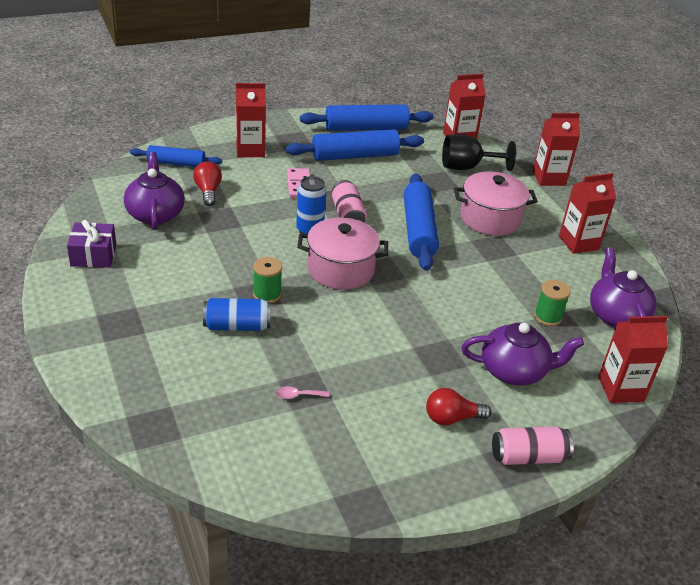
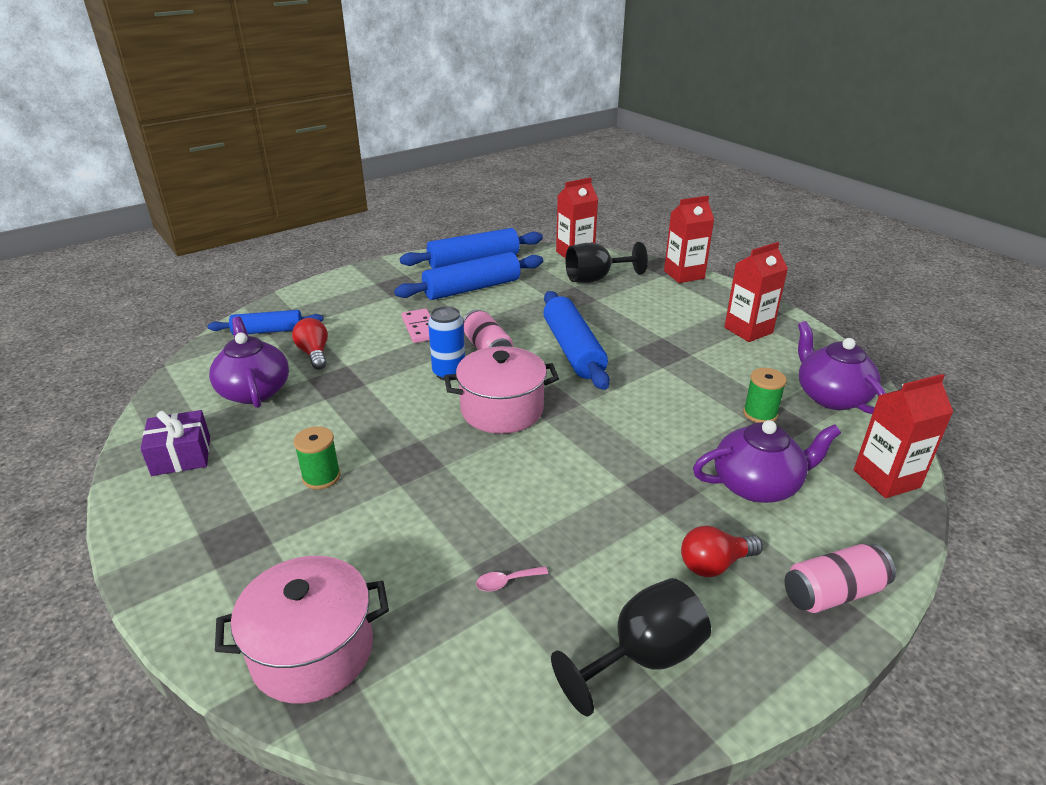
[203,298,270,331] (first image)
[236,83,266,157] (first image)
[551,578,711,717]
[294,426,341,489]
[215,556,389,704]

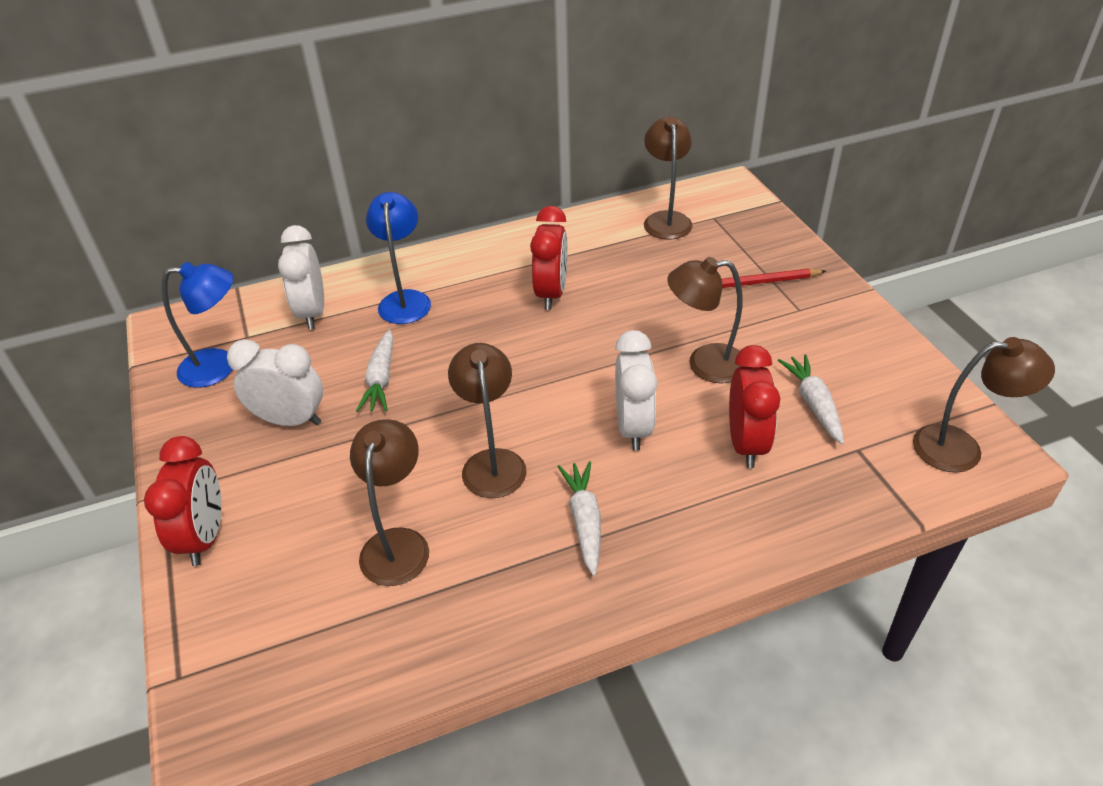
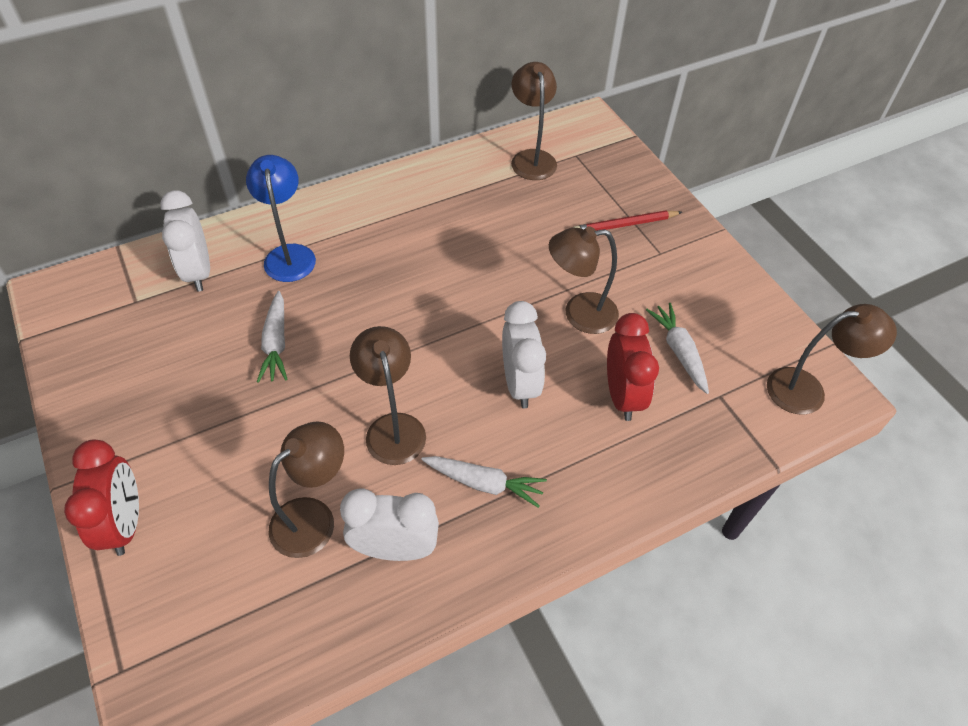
[162,262,233,388] (first image)
[530,206,568,310] (first image)
[340,489,439,561]
[269,421,344,558]
[421,456,547,508]

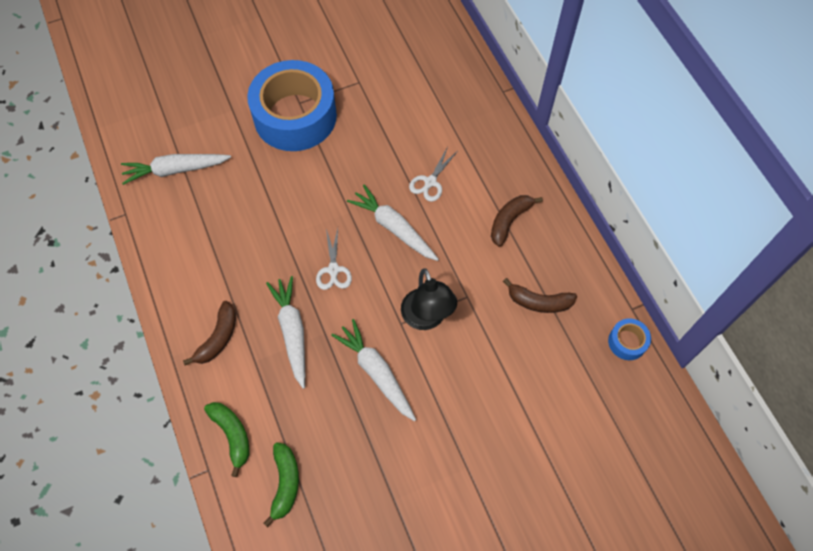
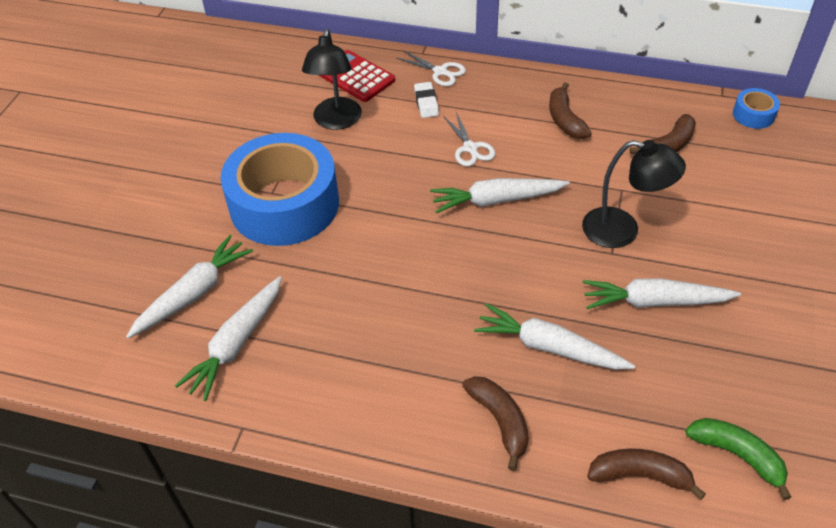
[126,235,253,338]
[302,28,362,130]
[319,50,395,102]
[414,82,439,118]
[396,50,466,86]
[587,448,706,499]

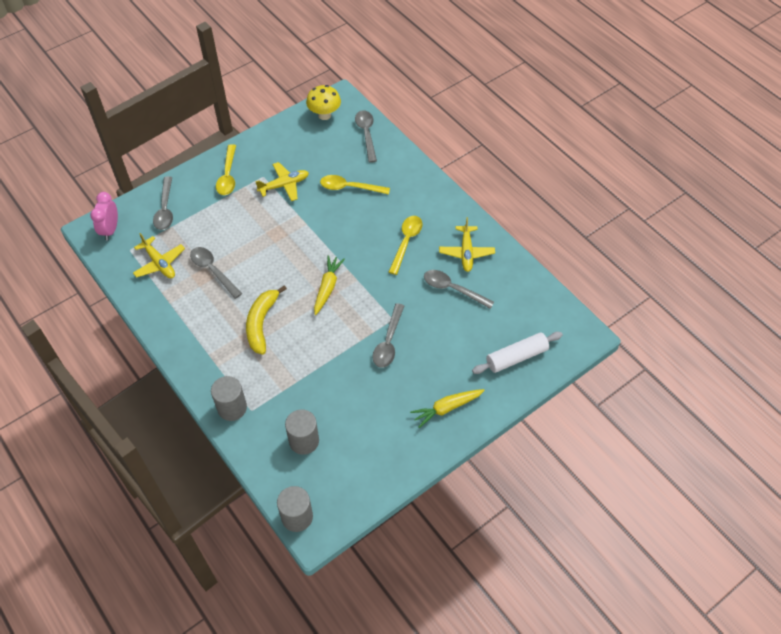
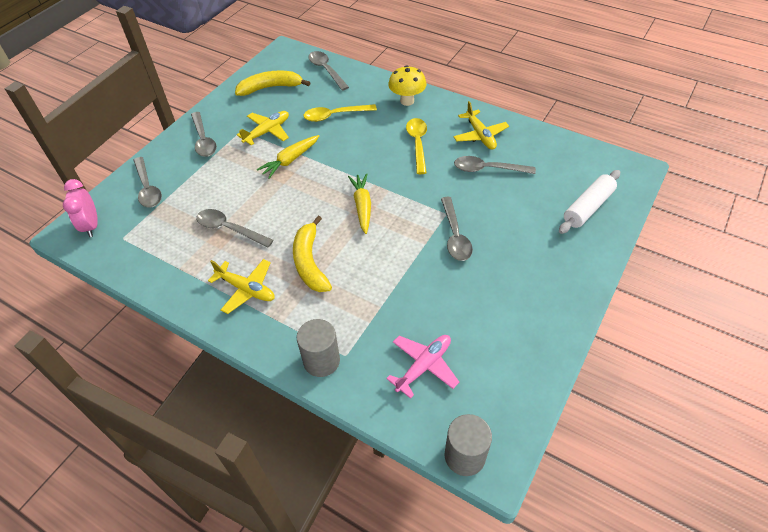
[235,71,310,96]
[208,259,275,314]
[388,65,427,106]
[257,135,319,179]
[386,335,459,399]
[191,112,217,157]

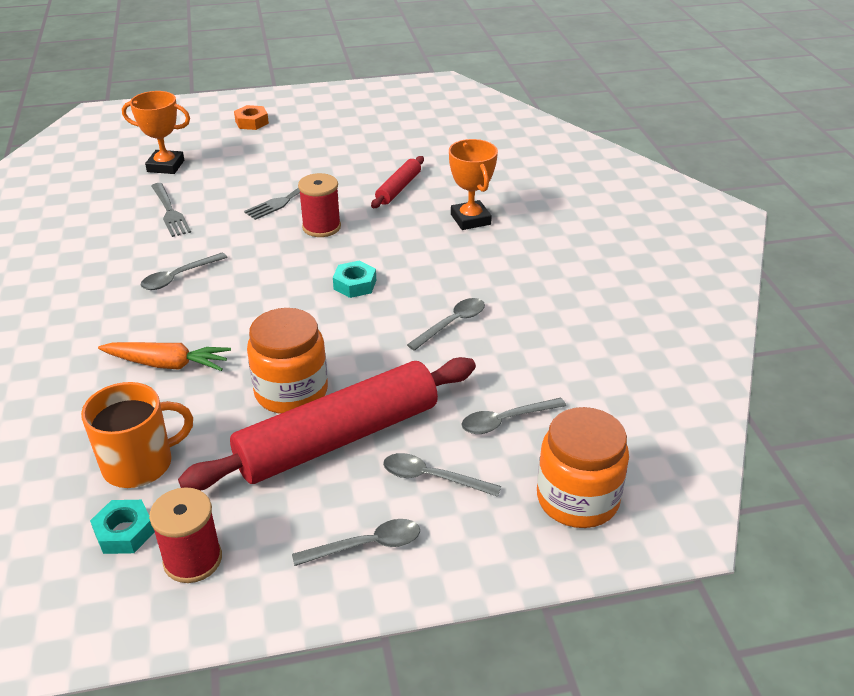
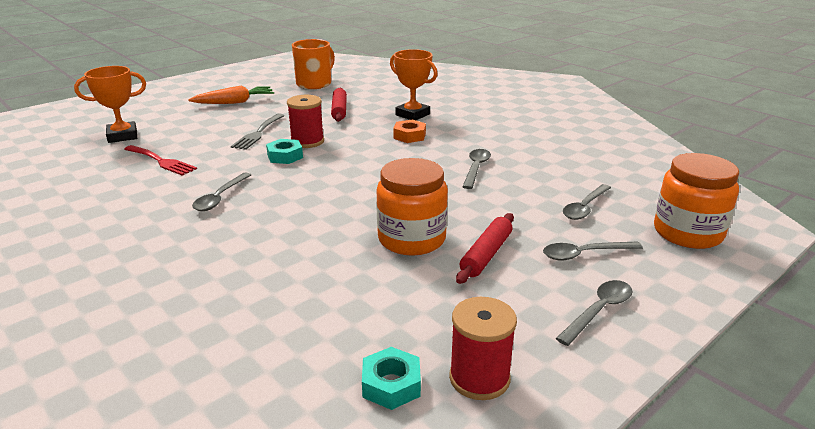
[292,39,335,89]
[188,85,274,104]
[393,120,426,143]
[266,139,303,164]
[124,145,197,176]
[456,213,514,284]

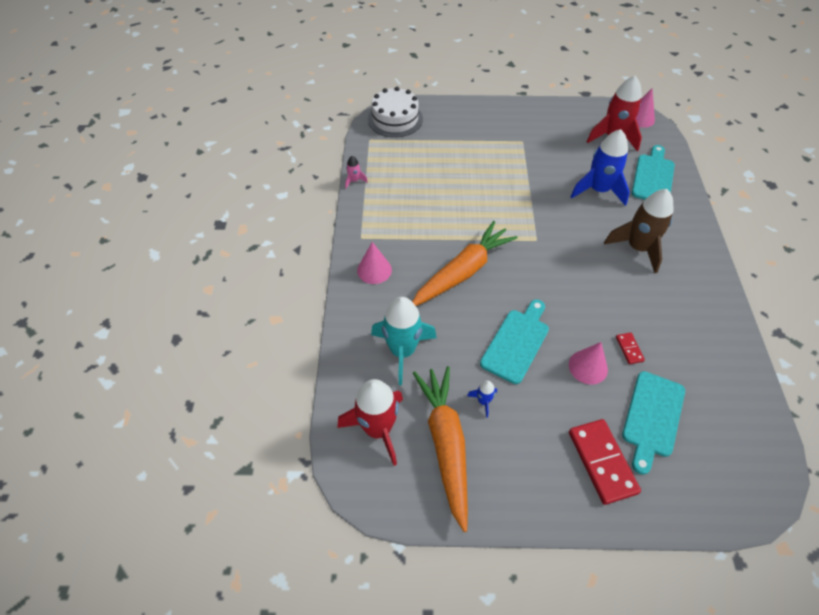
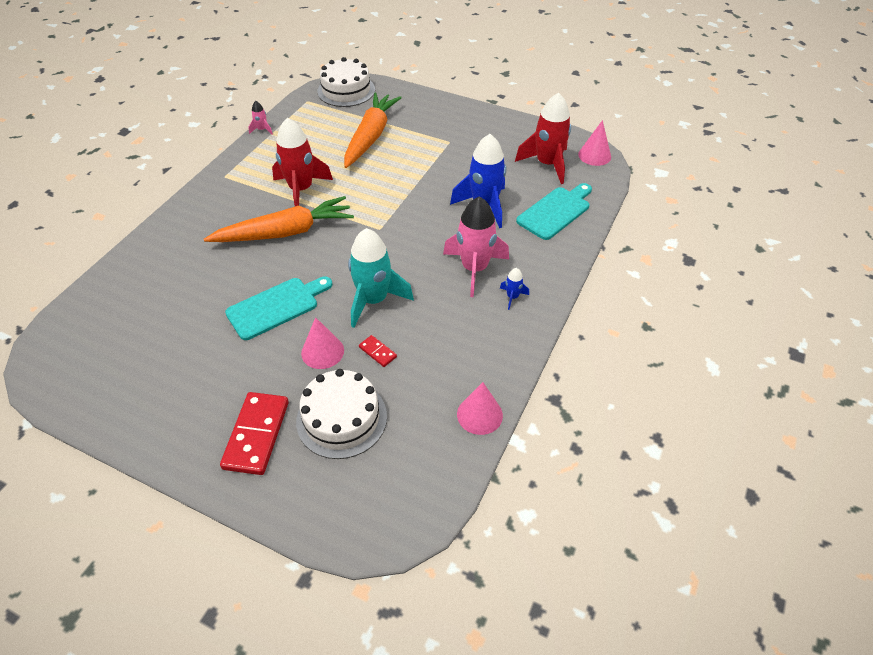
[272,118,333,206]
[457,382,503,435]
[348,228,414,328]
[344,93,402,168]
[500,268,529,310]
[296,369,387,459]
[443,197,509,297]
[359,335,397,367]

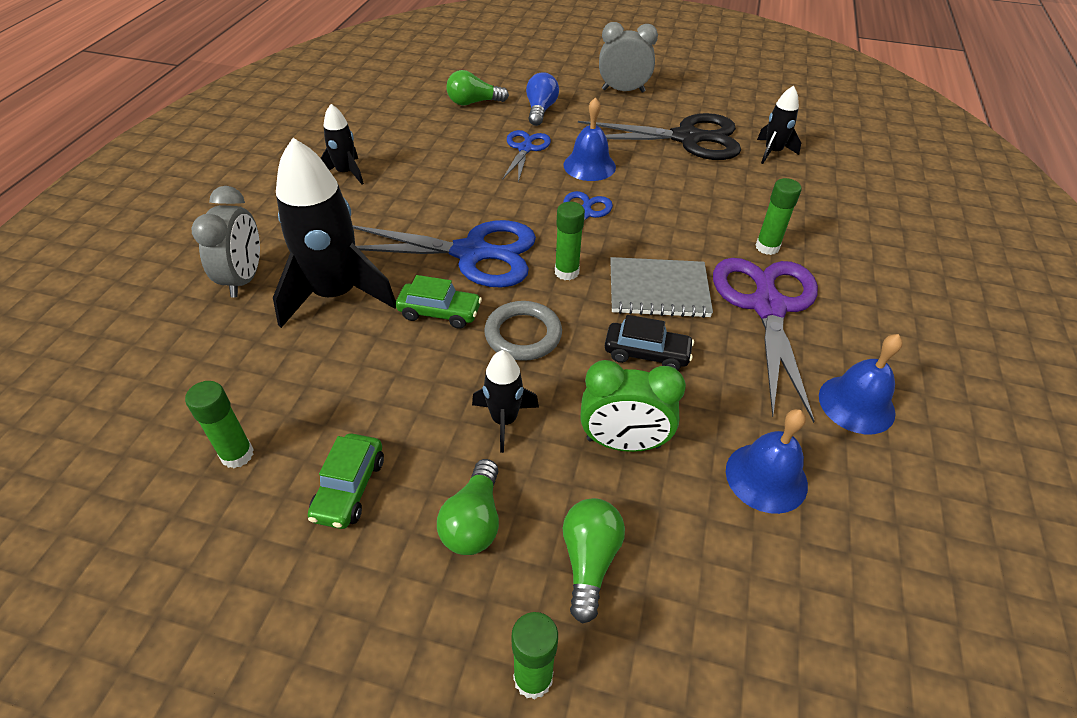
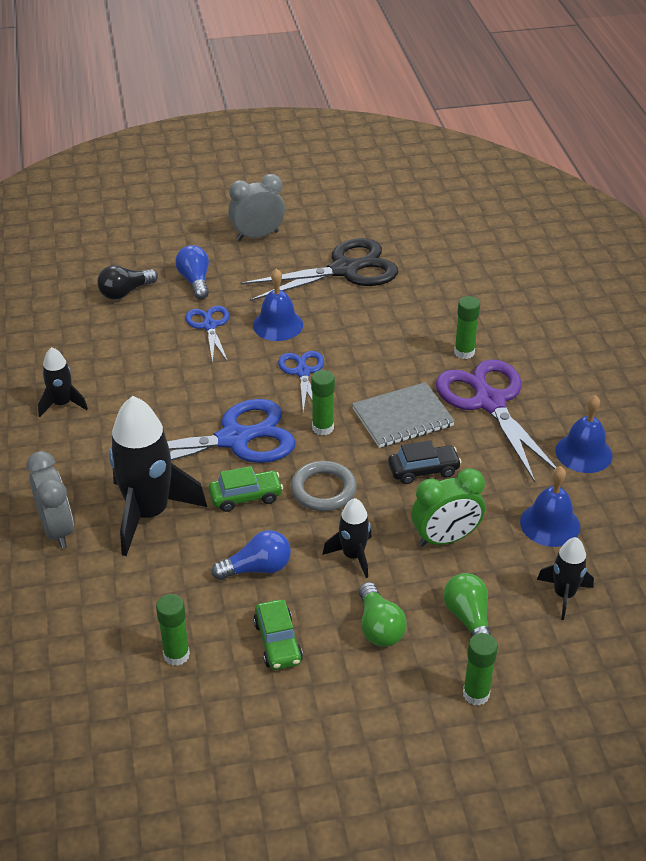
[212,530,291,580]
[537,537,594,620]
[97,265,158,300]

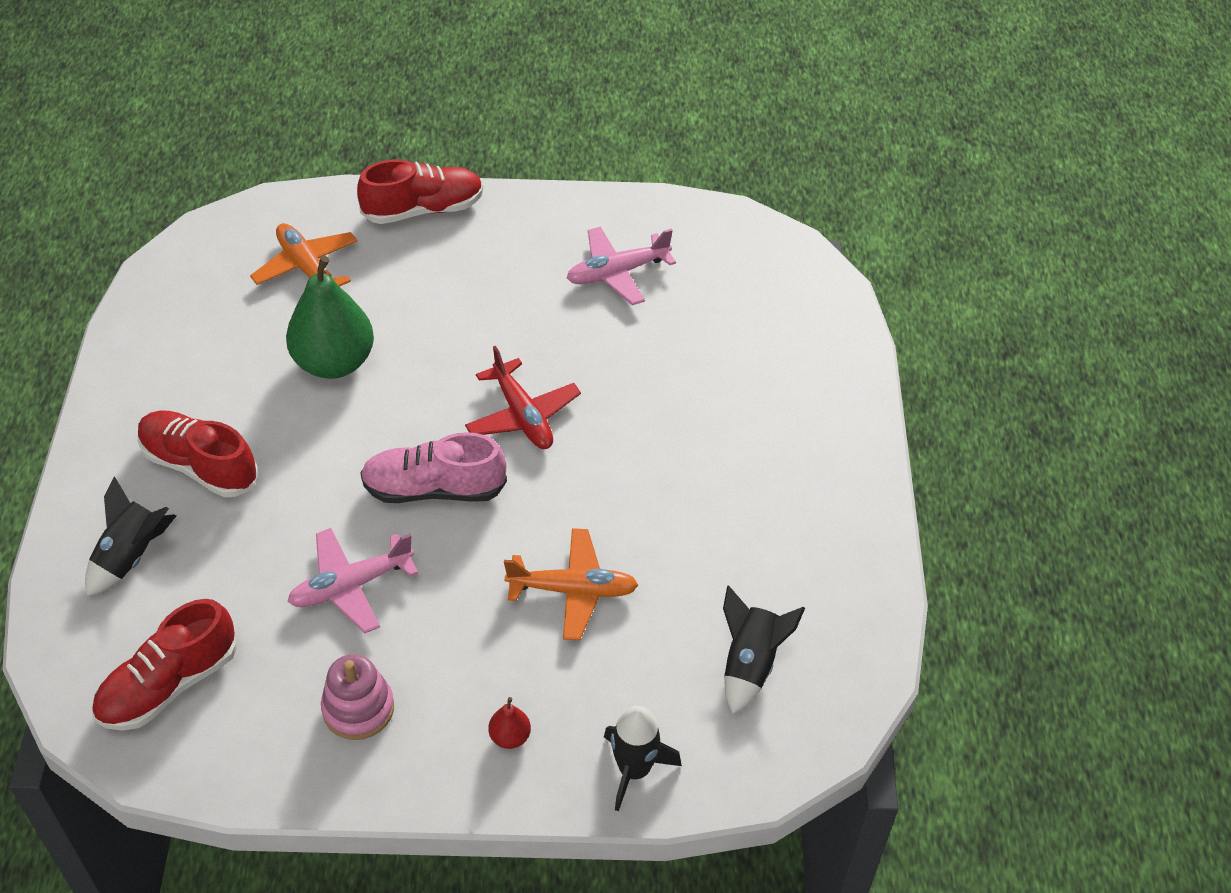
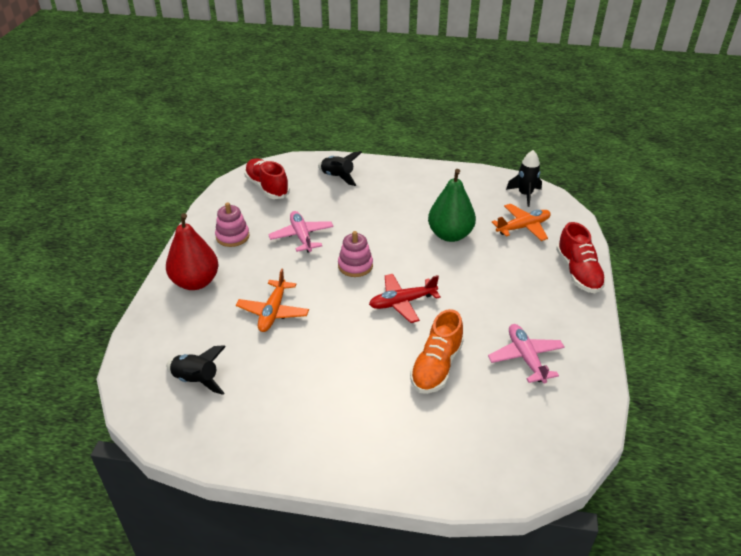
[138,411,259,497] (first image)
[410,309,464,394]
[506,150,542,207]
[338,231,373,277]
[166,213,219,290]

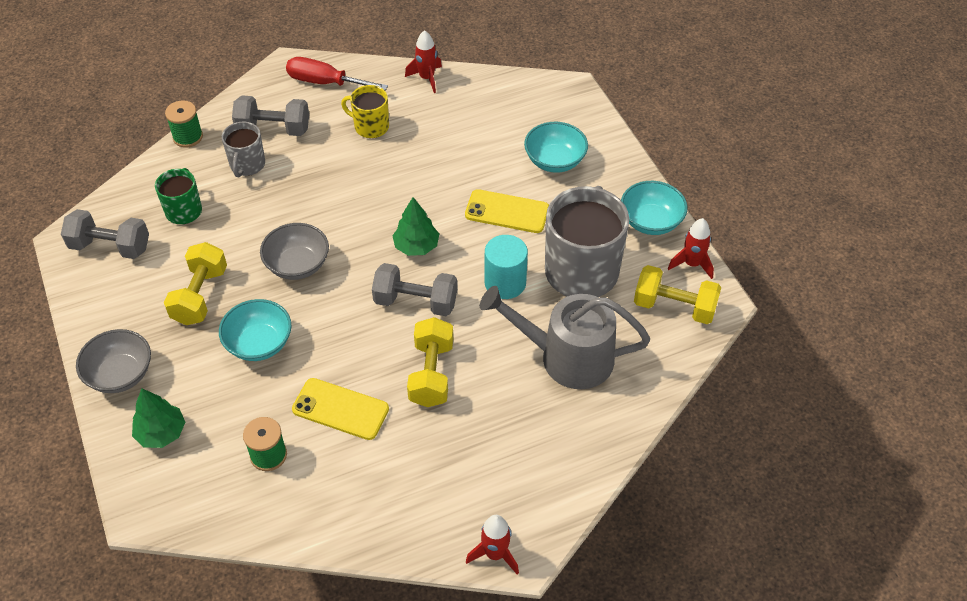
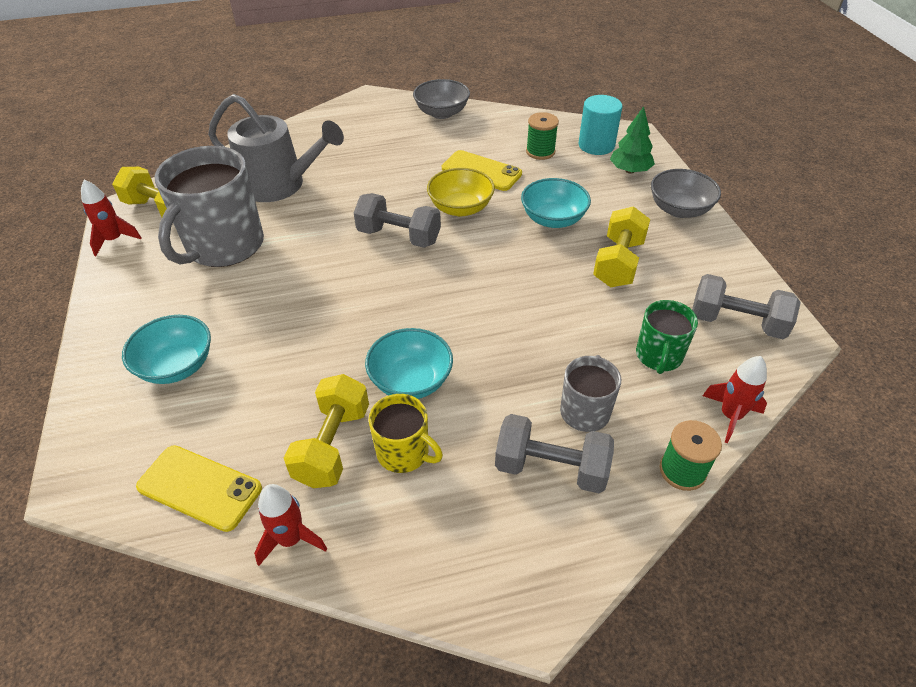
[286,57,388,91] (first image)
[392,197,439,256] (first image)
[427,168,495,216]
[413,79,470,119]
[284,374,369,488]
[136,445,262,532]
[703,356,767,443]
[578,95,622,155]
[365,328,453,399]

